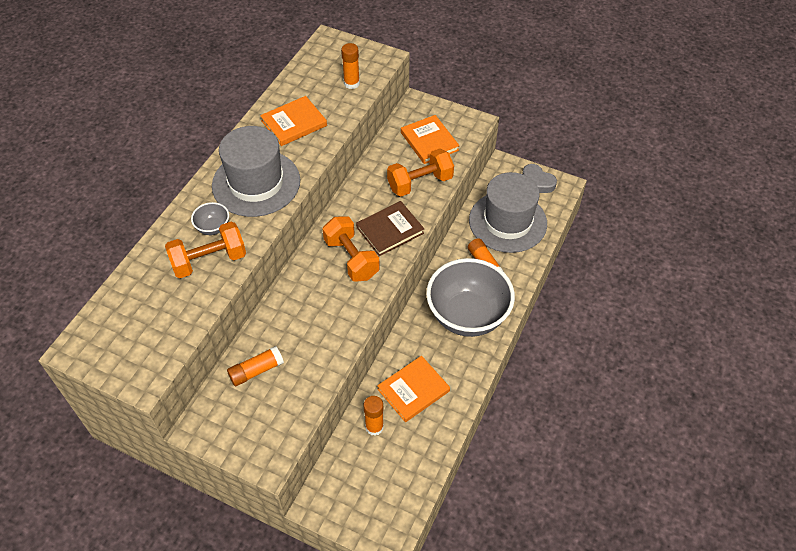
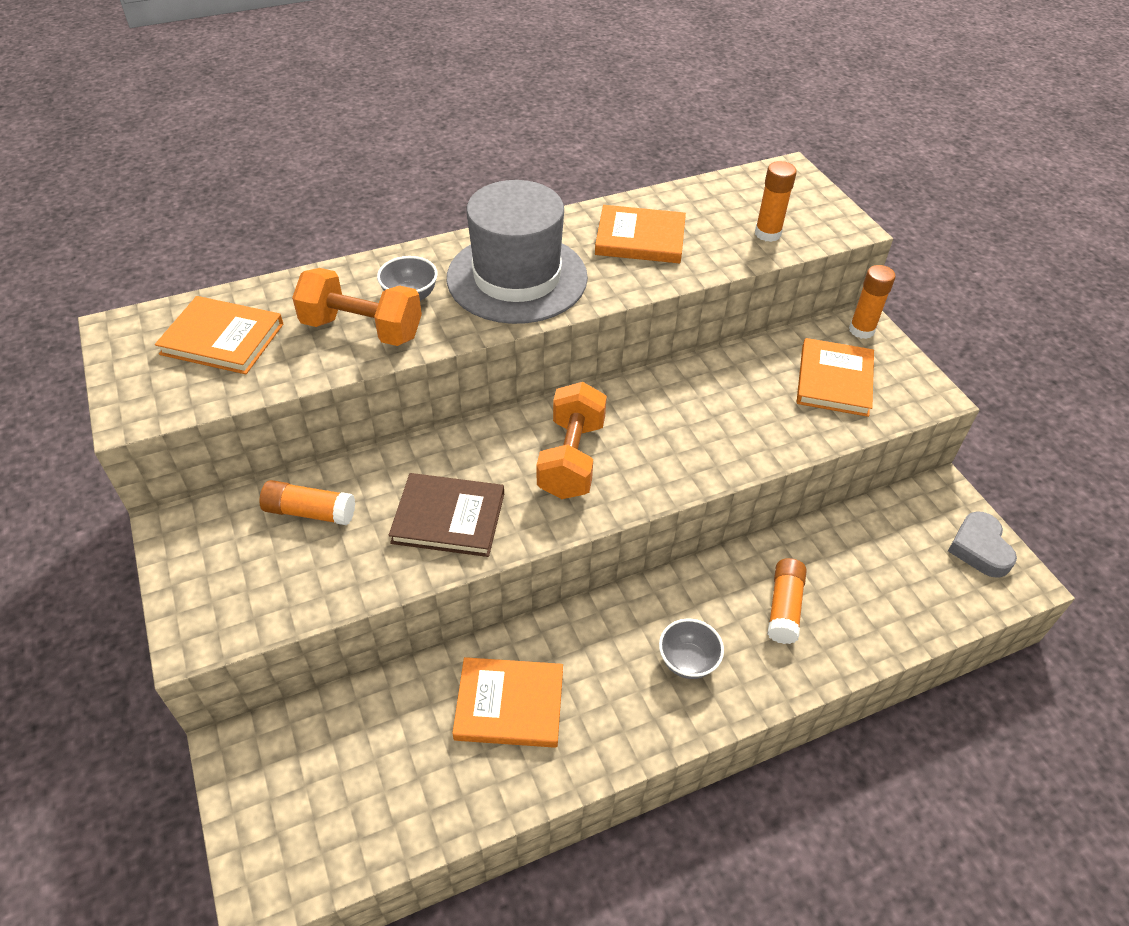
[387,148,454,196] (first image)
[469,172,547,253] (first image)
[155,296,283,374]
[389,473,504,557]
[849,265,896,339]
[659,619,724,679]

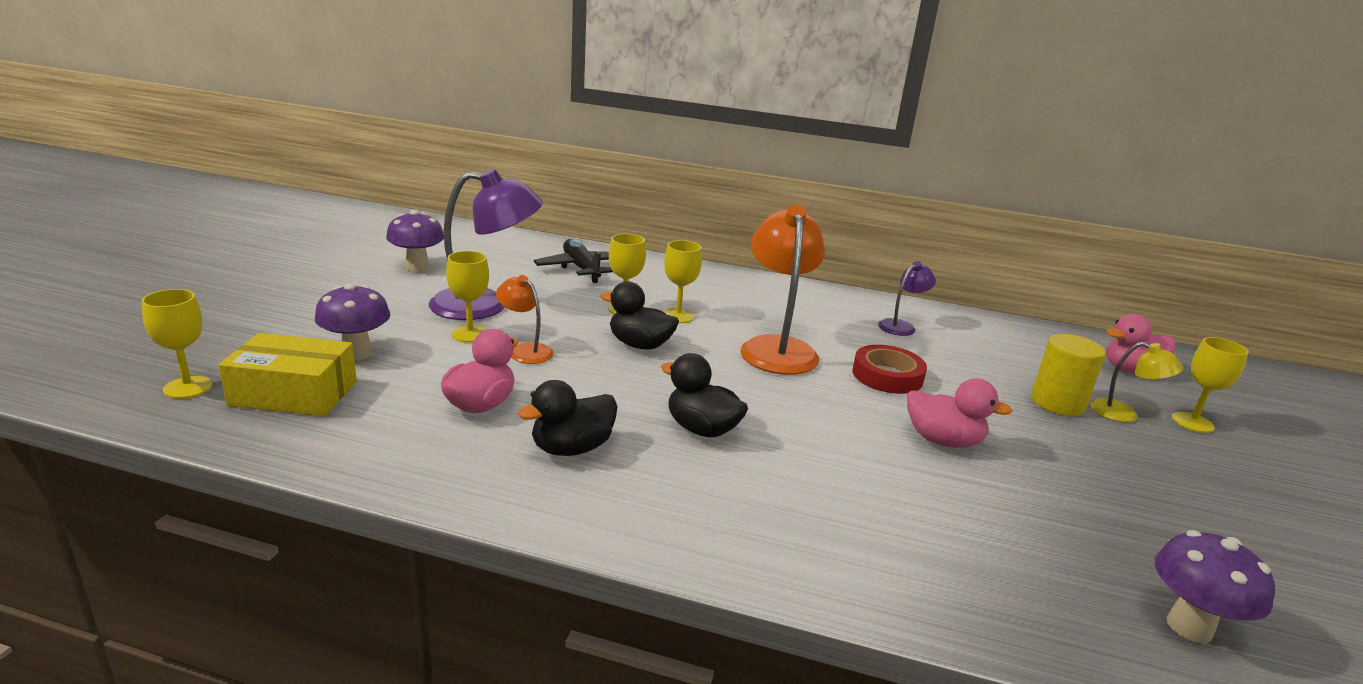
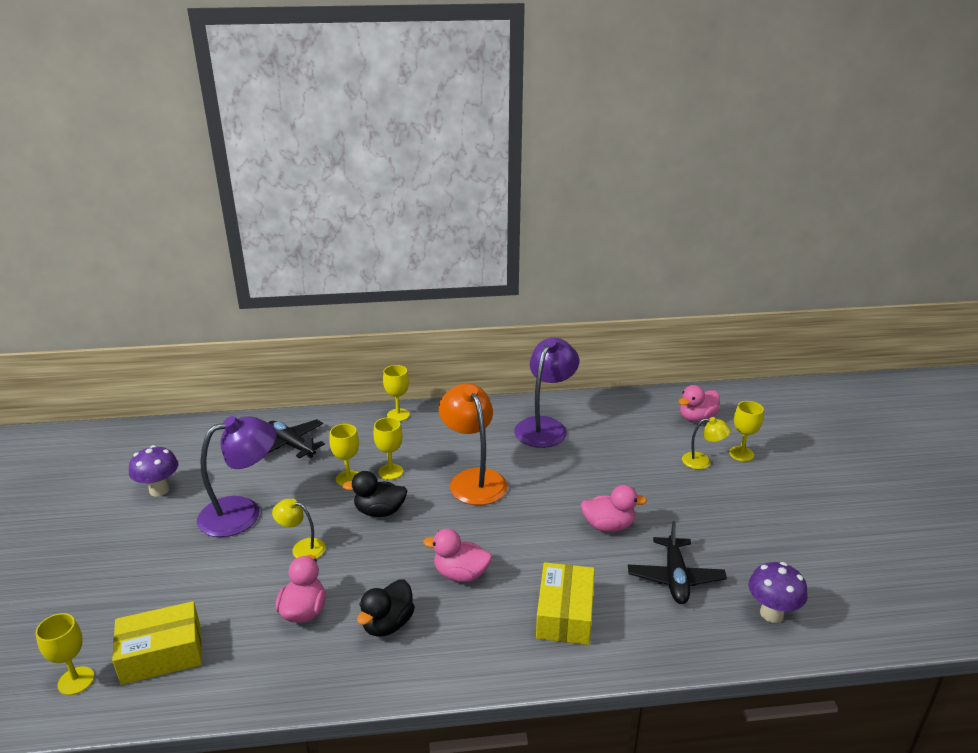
[315,283,390,361] (first image)
[852,345,927,394] (first image)
[1031,334,1106,416] (first image)
[536,562,595,645]
[628,521,727,604]
[383,365,410,422]
[272,499,326,559]
[423,529,492,582]
[514,338,579,448]

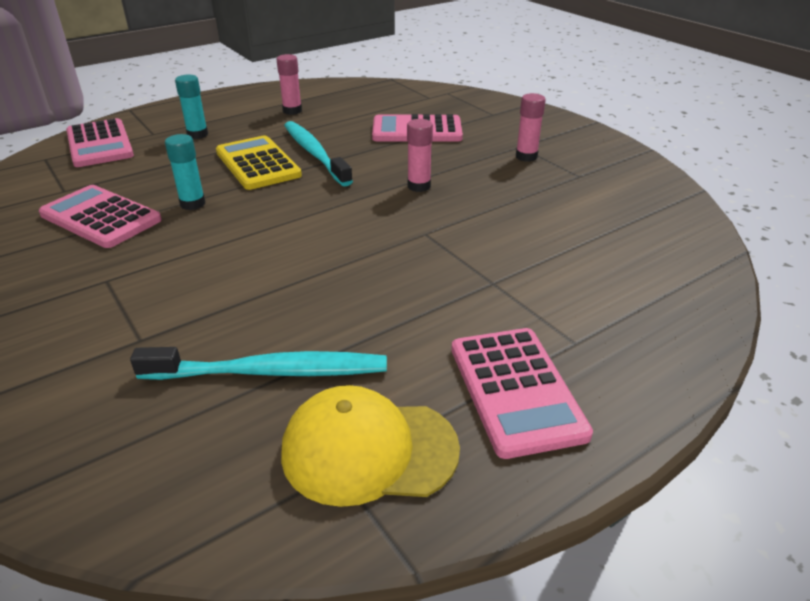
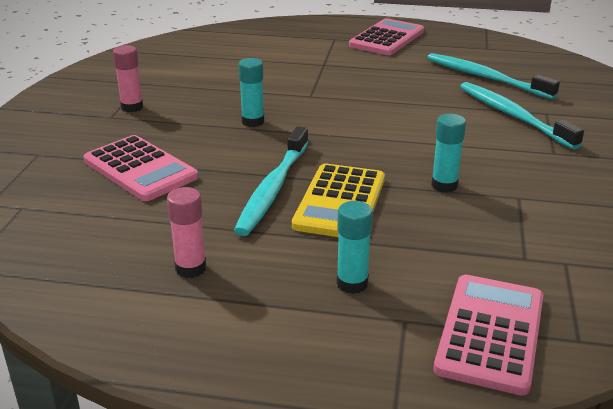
[39,185,162,248] (first image)
[281,385,460,507] (first image)
[460,82,584,150]
[238,58,264,127]

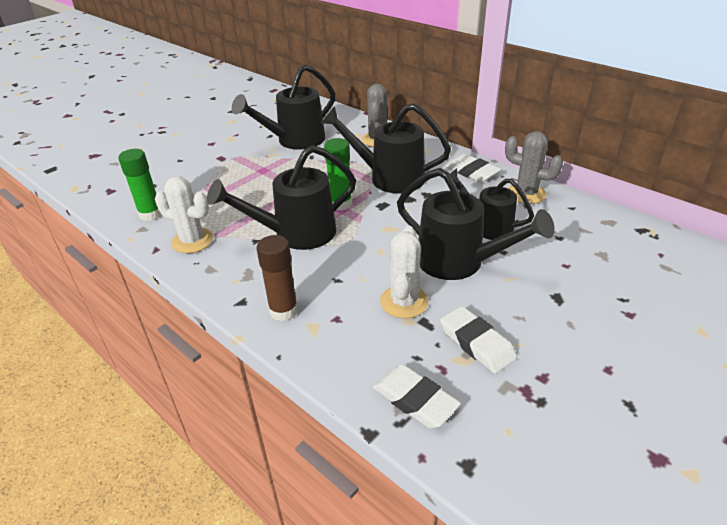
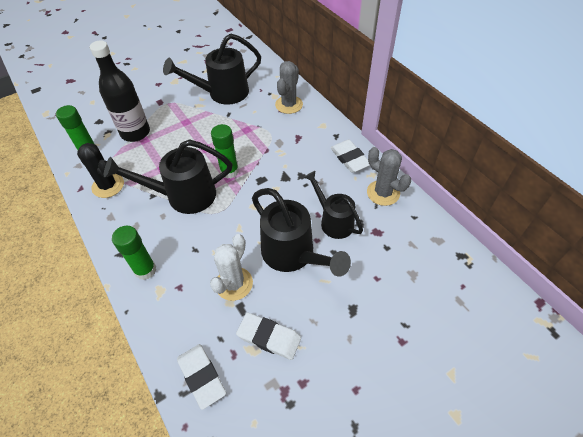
[321,103,451,194] (first image)
[90,41,150,142]
[77,143,124,198]
[112,226,156,280]
[236,313,301,360]

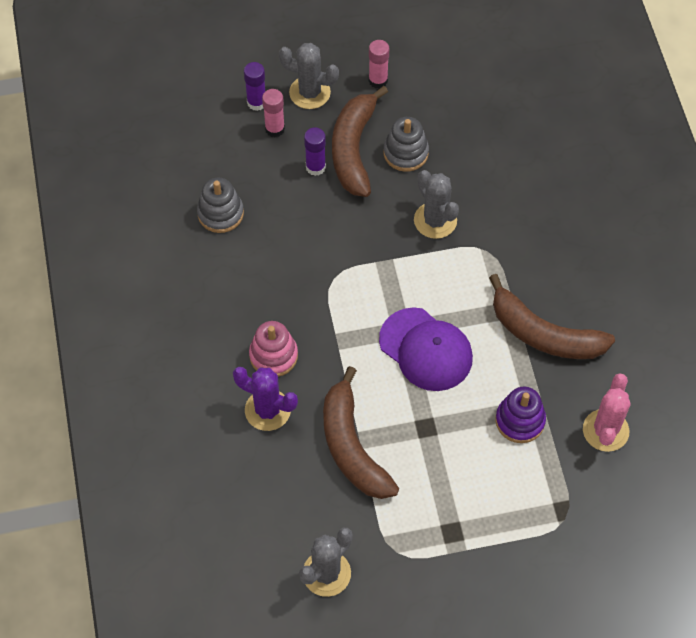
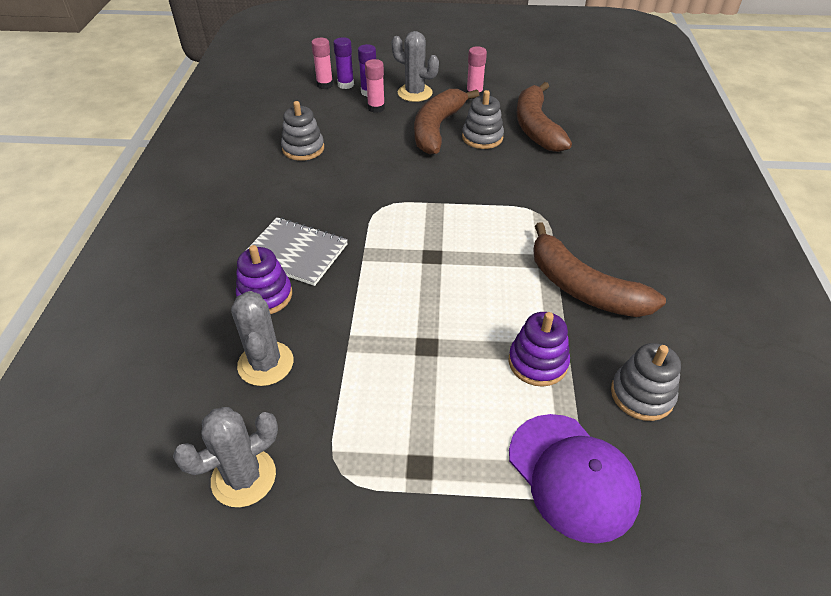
[311,38,333,89]
[333,37,354,89]
[517,82,572,152]
[509,414,641,544]
[231,291,293,386]
[236,245,292,314]
[246,217,348,286]
[611,343,681,421]

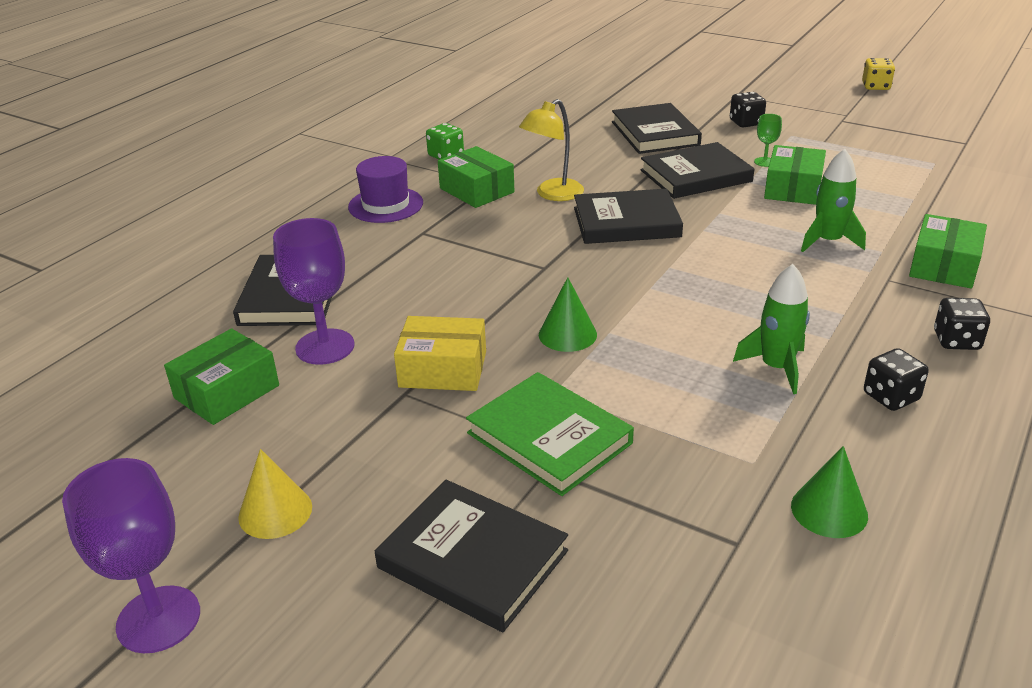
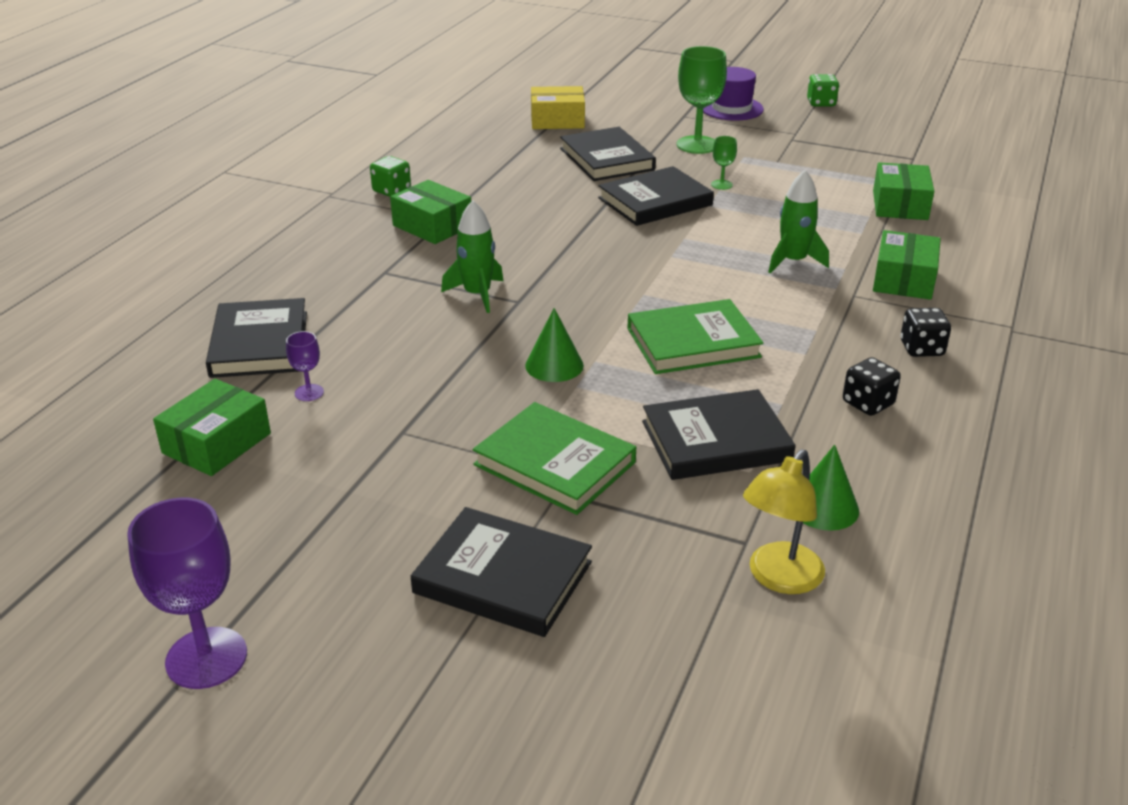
[238,449,312,539] (first image)
[627,299,763,374]
[703,67,764,121]
[531,86,585,129]
[743,450,825,594]
[642,389,796,480]
[441,200,504,313]
[873,162,934,220]
[677,46,727,154]
[807,74,839,107]
[286,331,324,401]

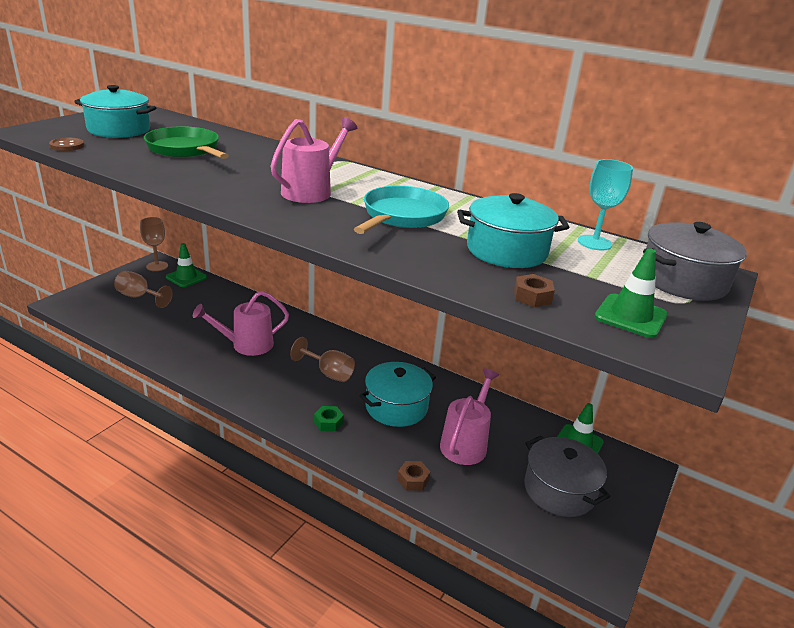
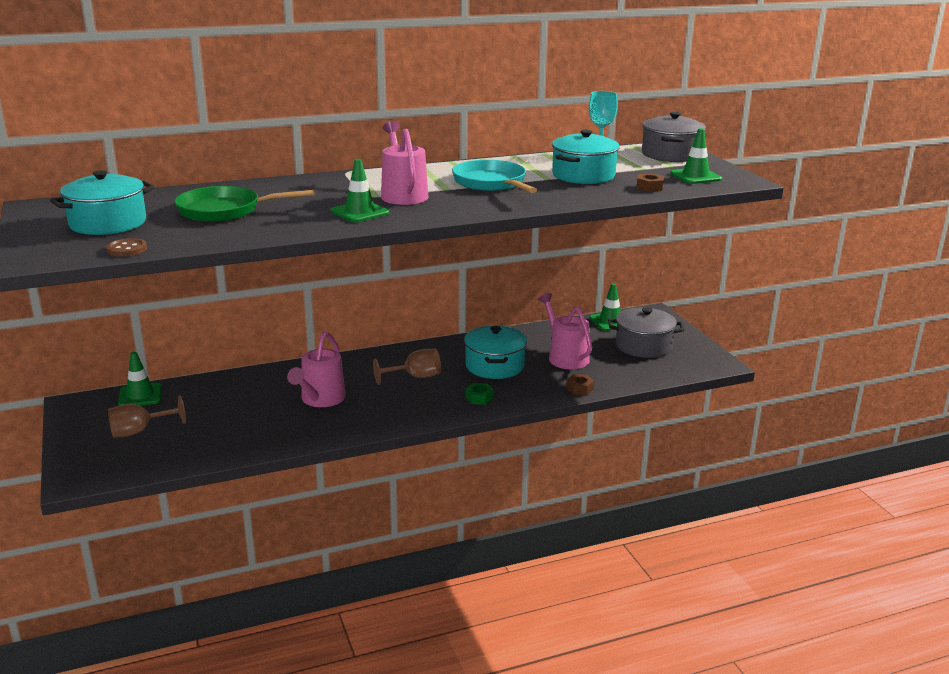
[140,217,168,271] (first image)
[331,159,389,222]

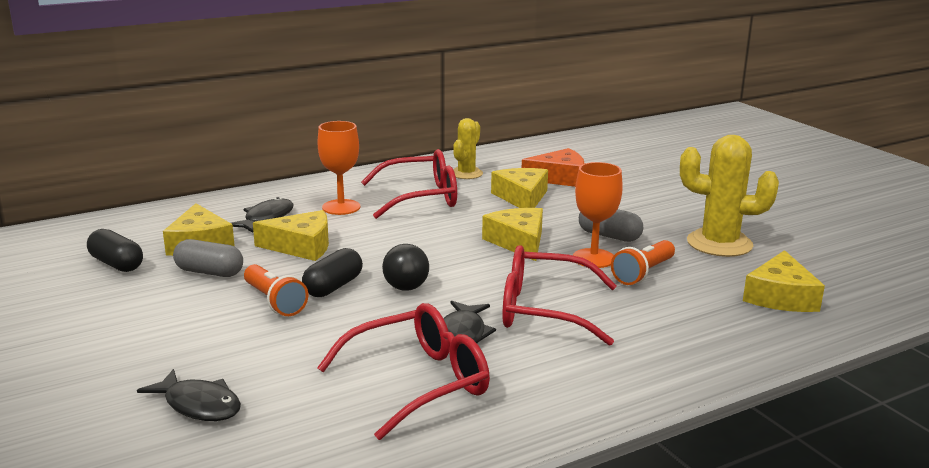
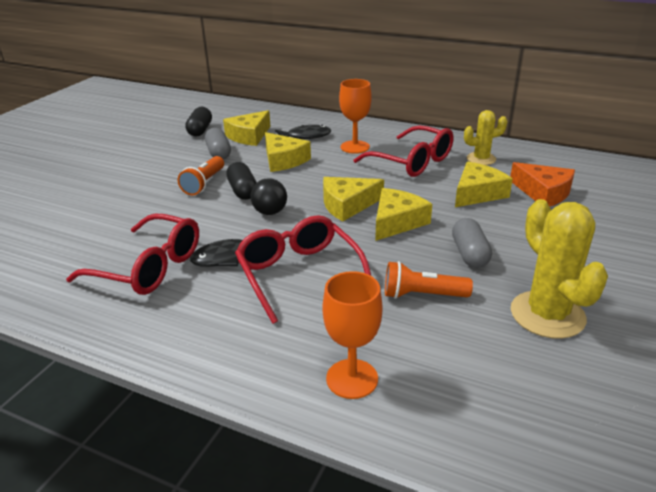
[137,369,241,421] (first image)
[322,271,382,399]
[323,177,384,221]
[226,162,257,200]

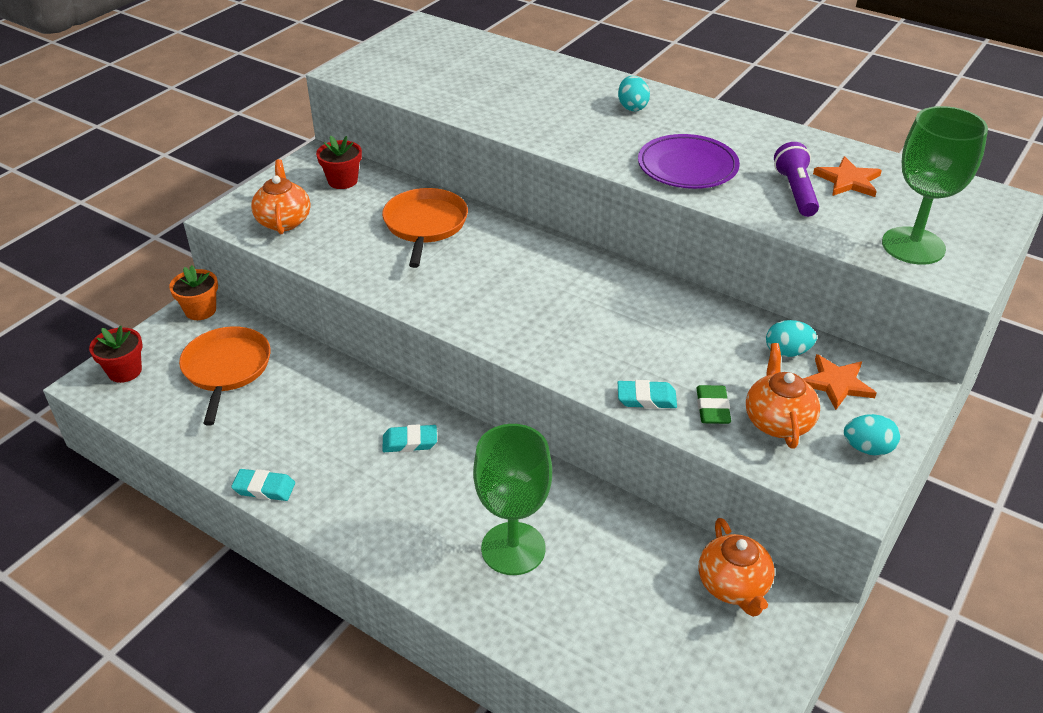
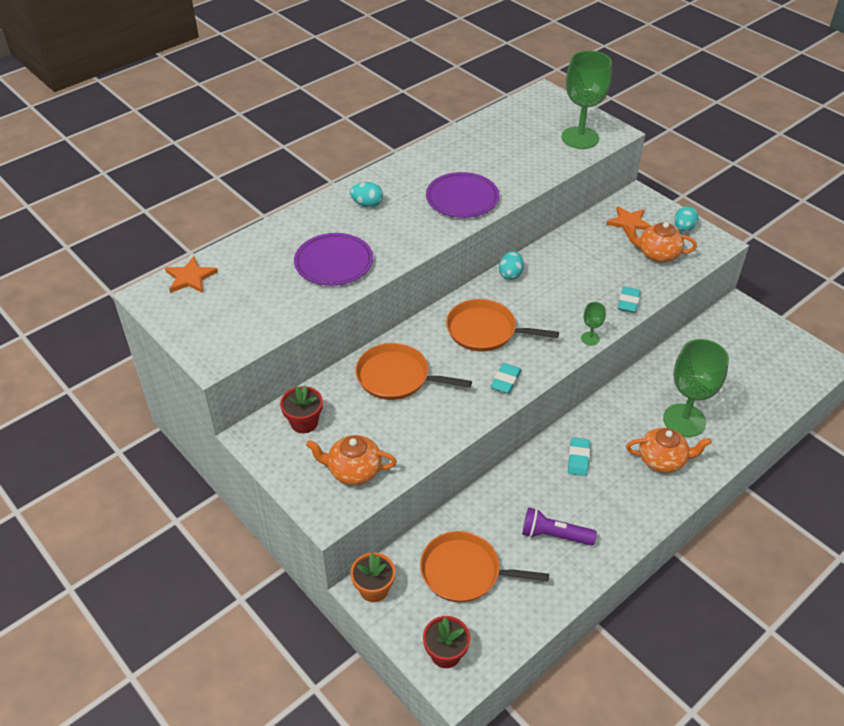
[696,385,731,424] (first image)
[294,233,373,286]
[446,299,559,352]
[581,302,606,345]
[490,363,522,394]
[626,428,712,473]
[499,251,524,280]
[522,507,597,546]
[165,256,218,293]

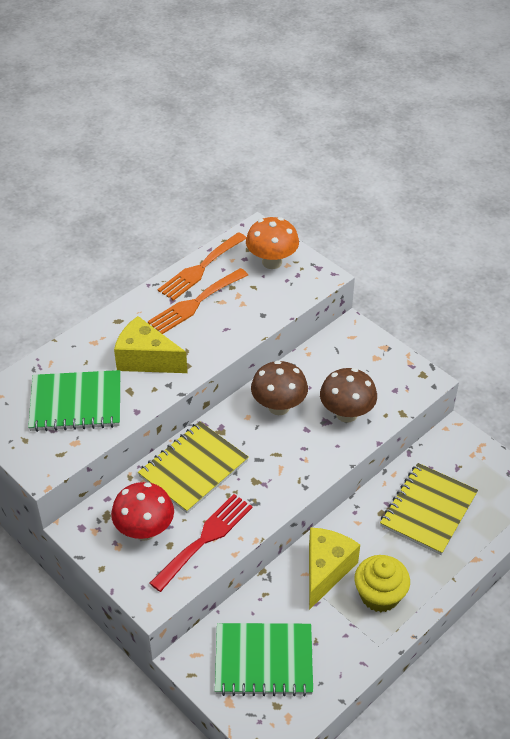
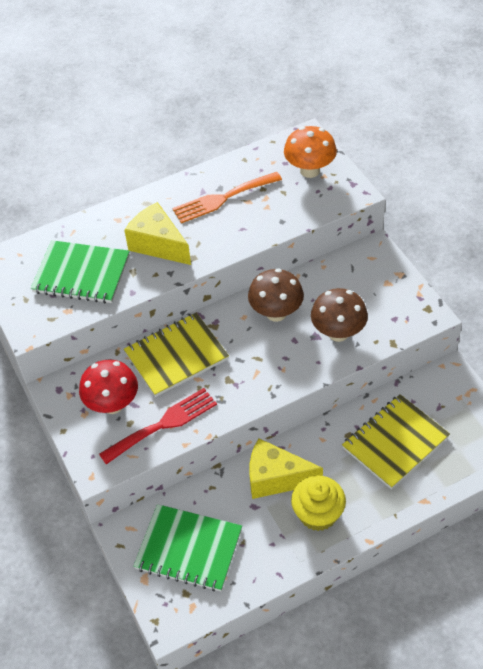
[158,232,247,301] (first image)
[249,438,323,499]

